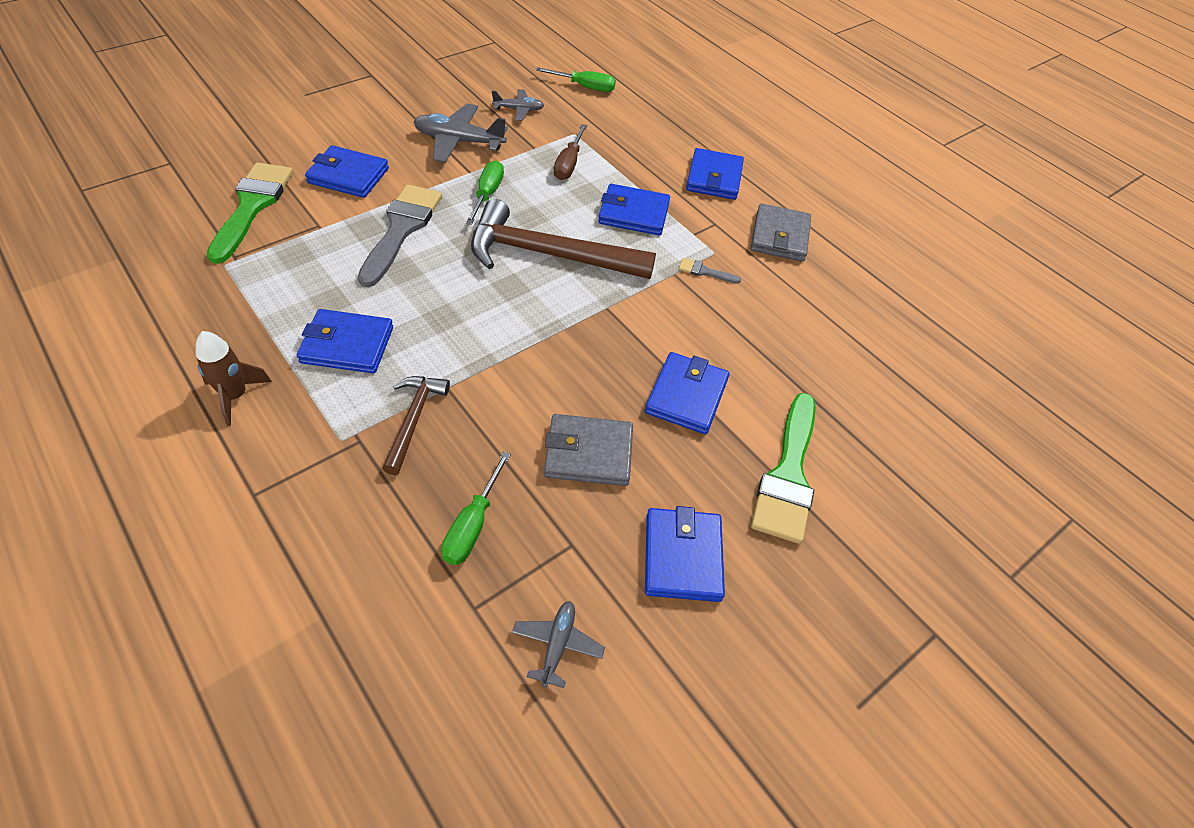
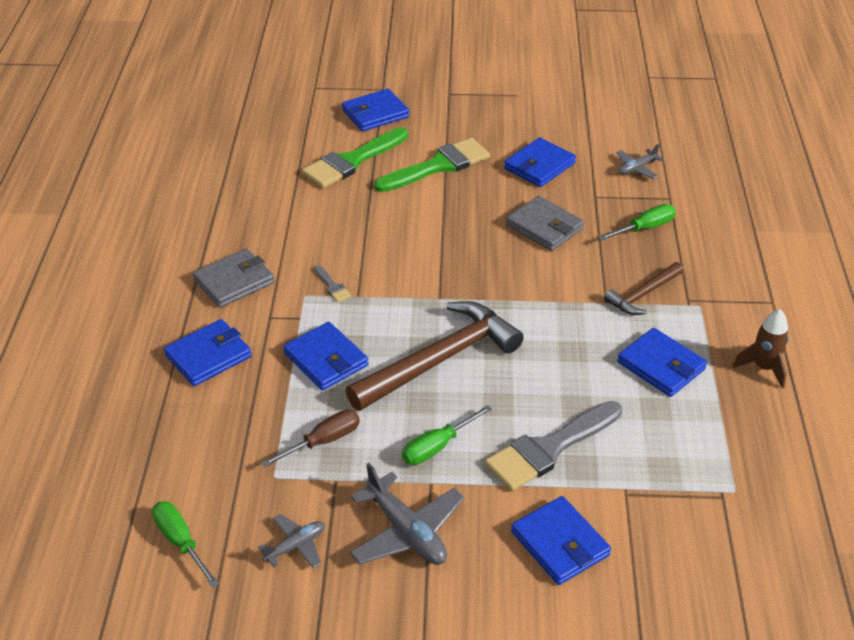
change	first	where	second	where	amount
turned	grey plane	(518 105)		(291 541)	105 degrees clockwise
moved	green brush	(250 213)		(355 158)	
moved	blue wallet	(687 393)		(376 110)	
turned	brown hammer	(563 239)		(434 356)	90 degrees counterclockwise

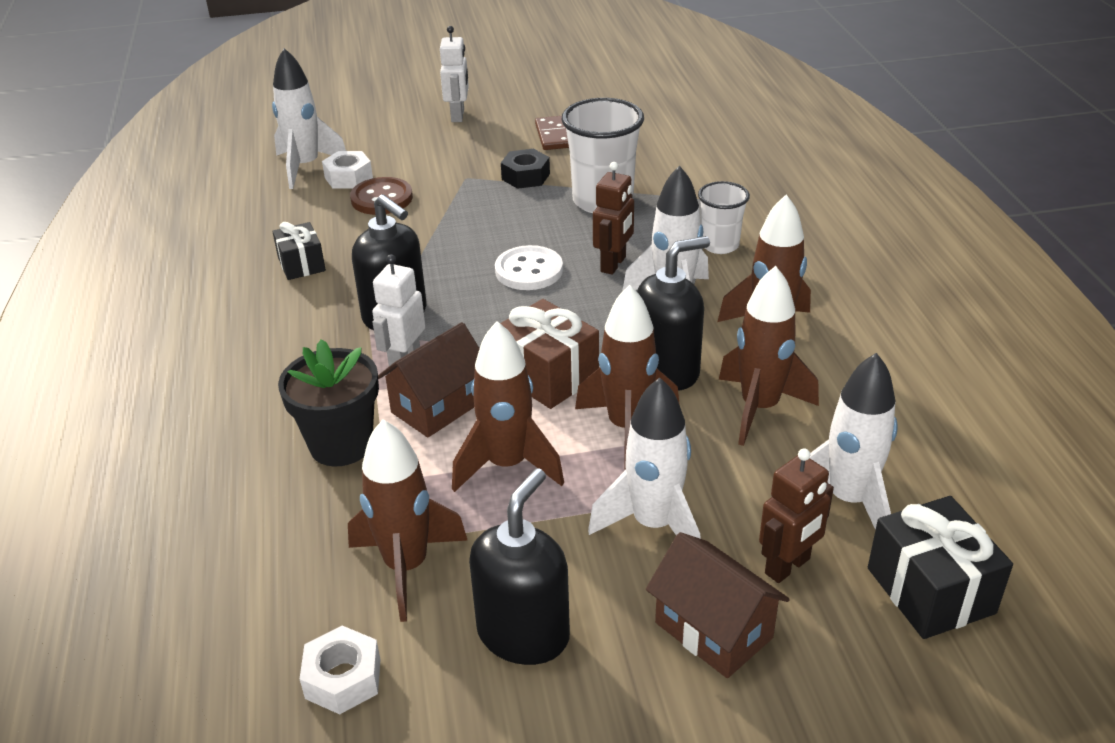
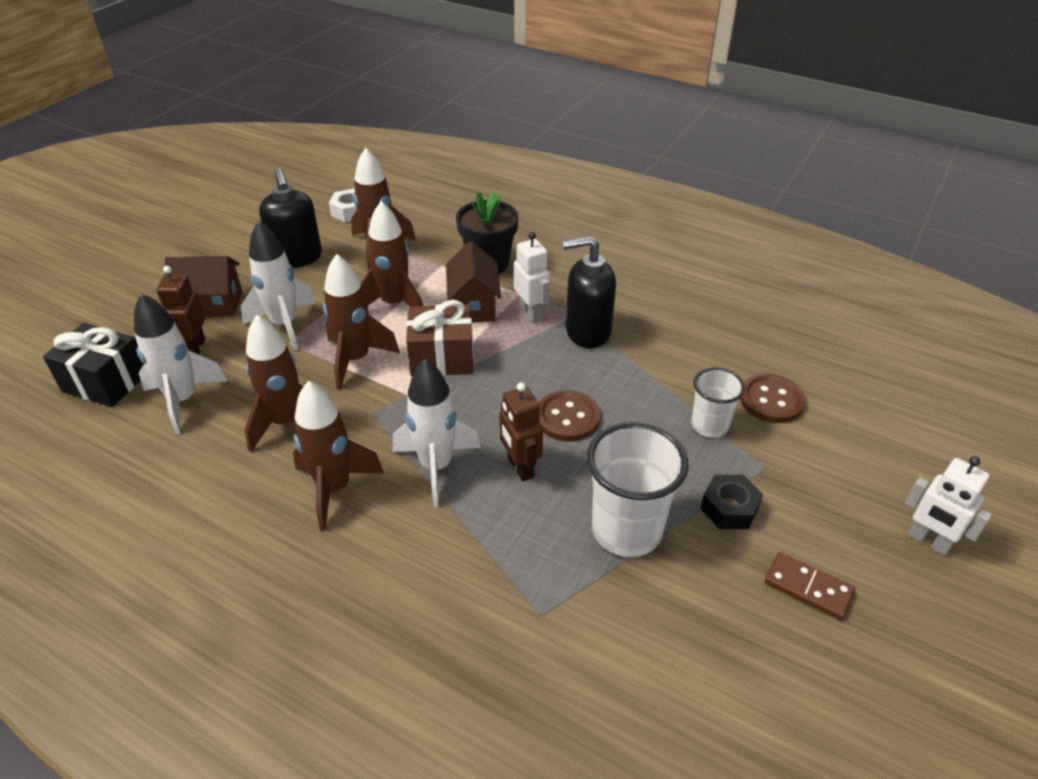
change	first	where	second	where	amount
recoloured	white button	(529 267)	brown button	(570 416)	
moved	white cup	(724 217)		(718 402)	
removed	white rocket	(309 118)			
removed	black gift	(299 251)			
removed	white nut	(347 170)			
removed	black soap dispenser	(673 313)			

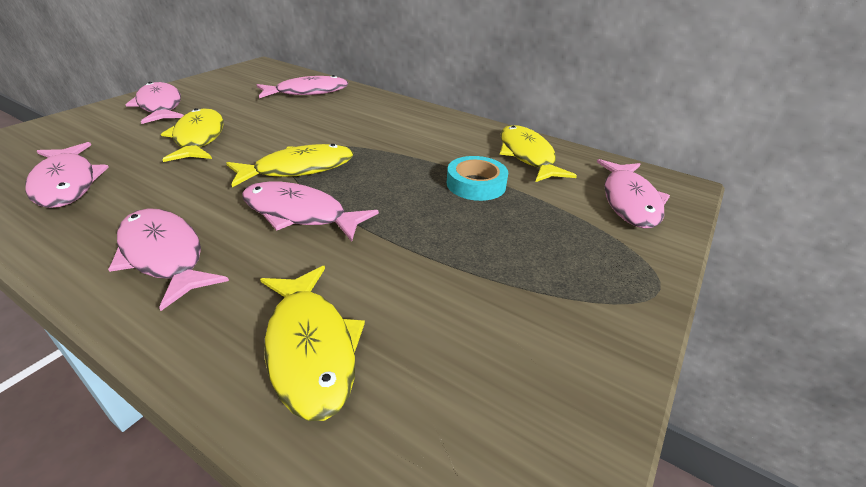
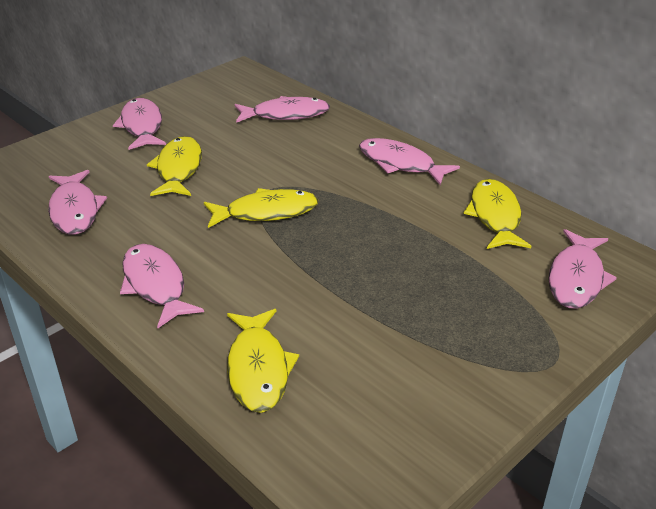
change	first	where	second	where	amount
moved	pink fish	(310 212)		(409 162)	
removed	turquoise tape	(477 178)			

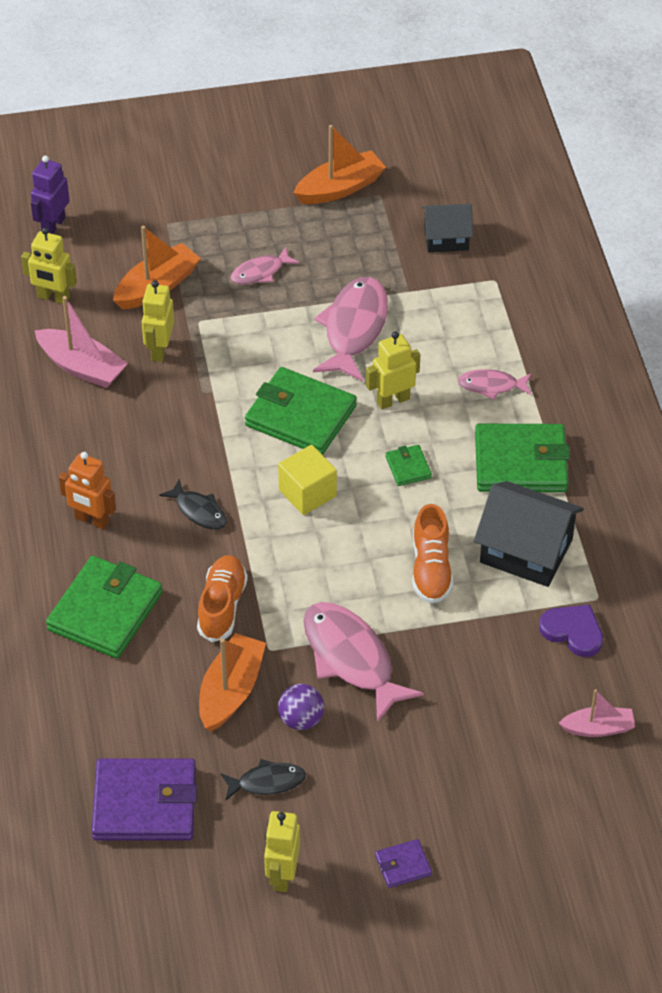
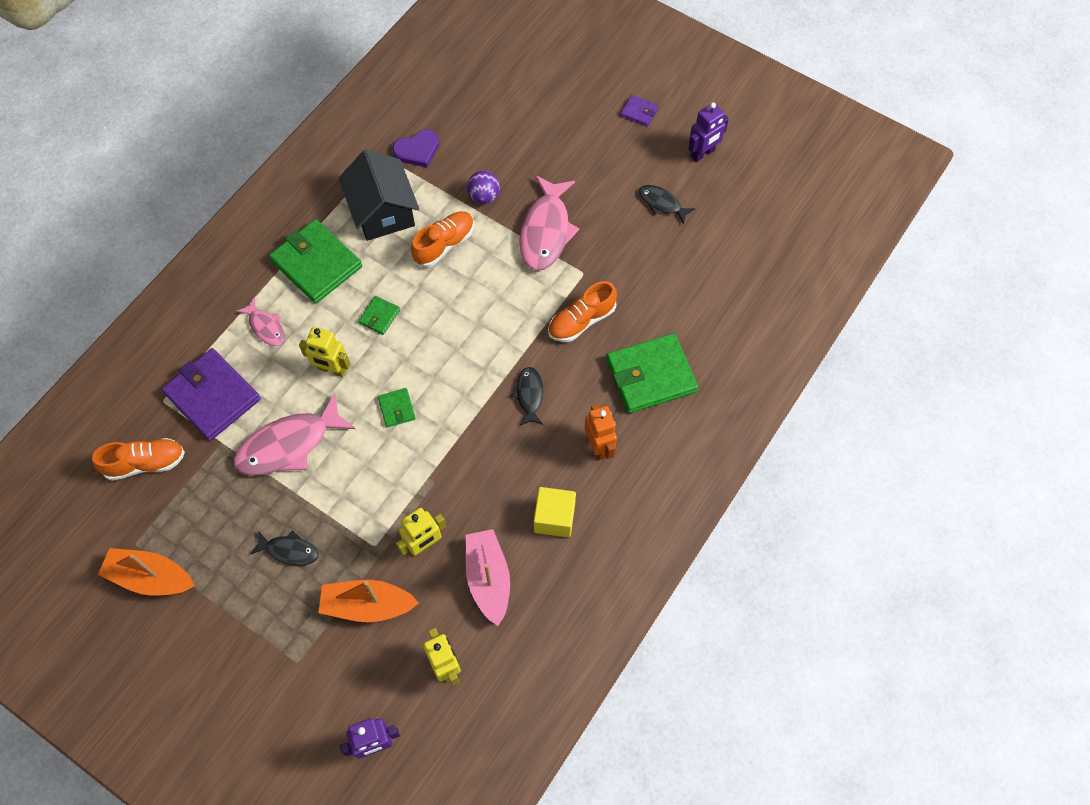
change	first	where	second	where	amount
replaced	black house	(447 228)	orange shoe	(138 459)	
moved	purple wallet	(144 799)		(211 394)	
recoloured	pink fish	(264 266)	black fish	(284 548)	
resized	green wallet	(301 411)		(397 408)	x0.46
turned	purple heart	(571 631)		(415 148)	105 degrees counterclockwise
moved	purple ball	(301 707)		(483 187)	
moved	yellow cube	(307 480)		(555 512)	
recoloured	yellow robot	(282 851)	purple robot	(708 132)	
removed	orange boat	(232 682)			
removed	pink boat	(597 713)			

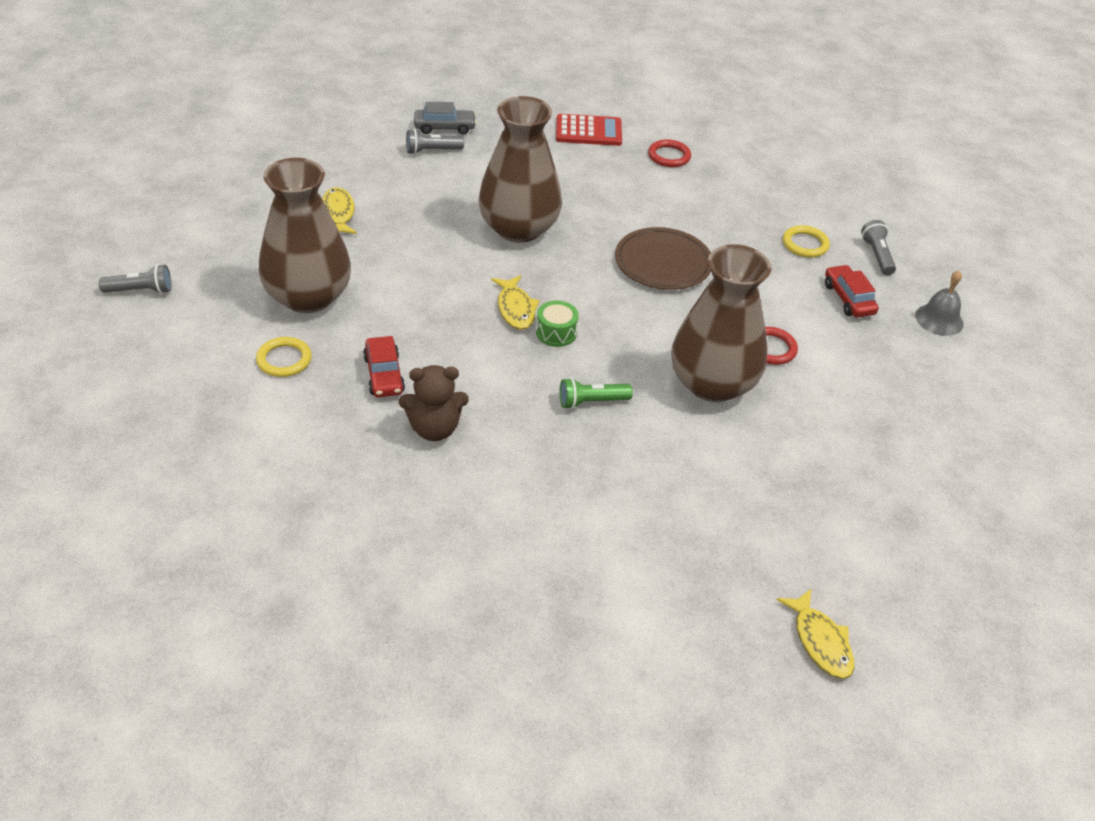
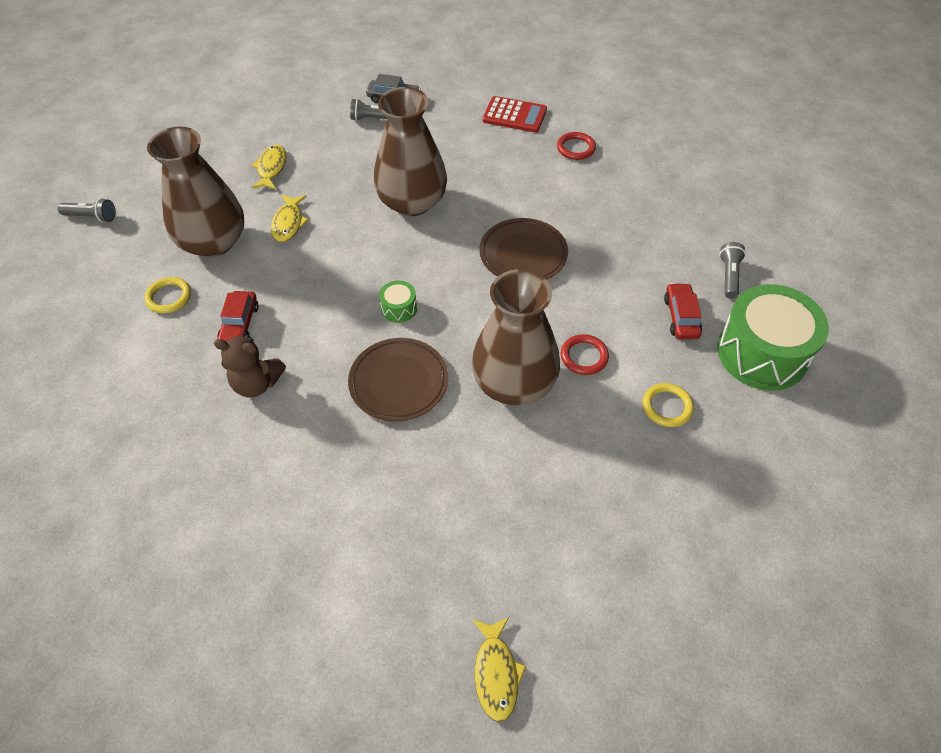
change	first	where	second	where	amount
moved	yellow fish	(515 302)		(290 219)	
replaced	green flashlight	(596 393)	brown plate	(398 379)	
moved	yellow ring	(806 241)		(668 405)	
replaced	grey bell	(939 303)	green drum	(773 337)	

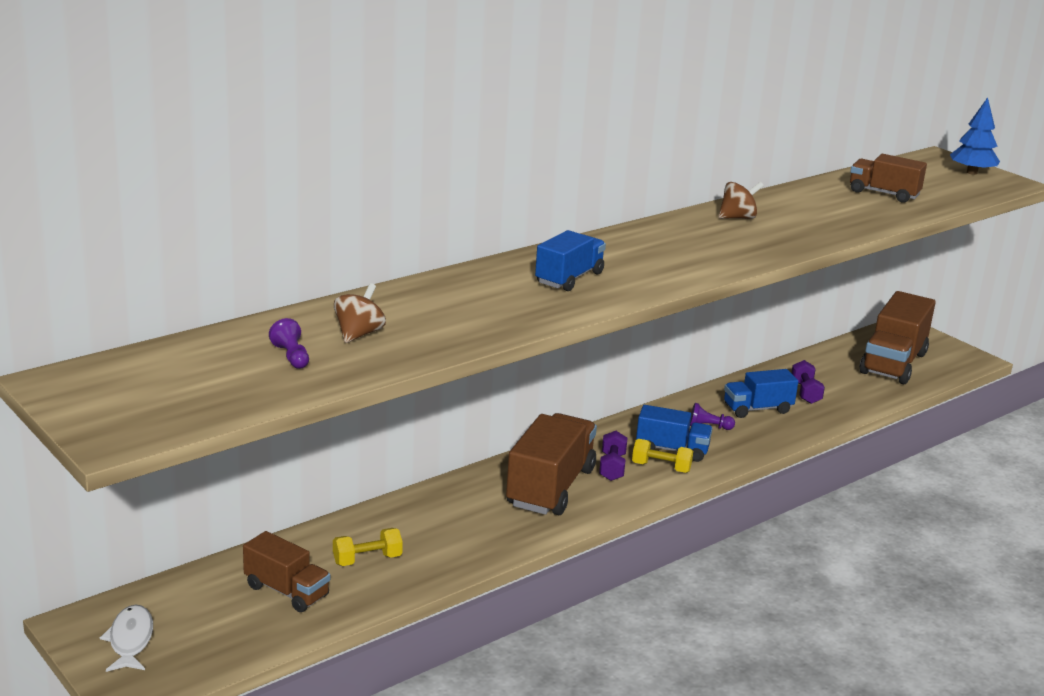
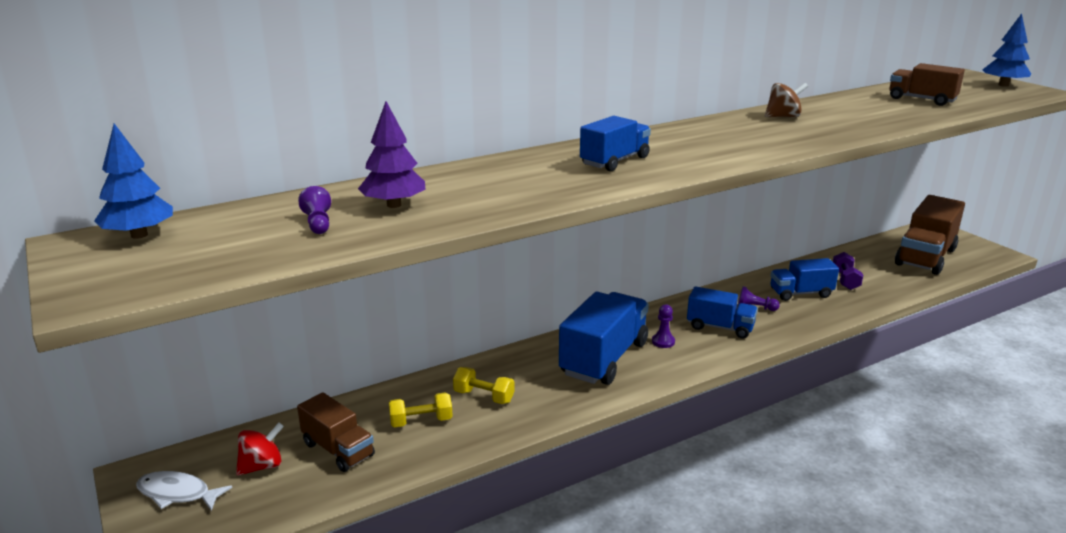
change	first	where	second	where	amount
added			blue tree	(133 181)	
turned	white fish	(126 638)		(184 491)	75 degrees counterclockwise
added			red spinning top	(260 449)	
replaced	brown spinning top	(360 313)	purple tree	(392 154)	
moved	yellow dumbbell	(662 456)		(484 385)	
recoloured	brown truck	(551 464)	blue truck	(604 338)	
replaced	purple dumbbell	(613 456)	purple pawn	(663 326)	

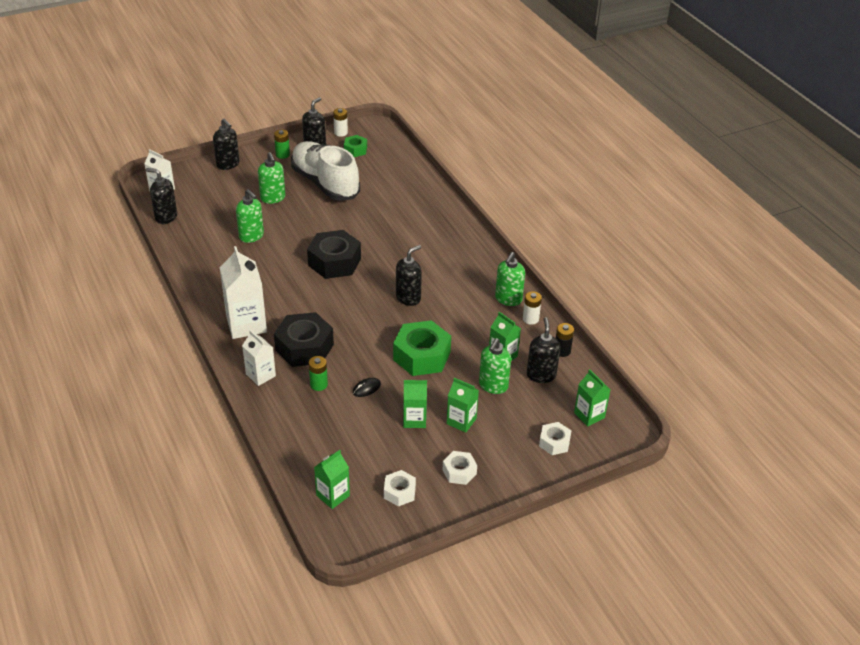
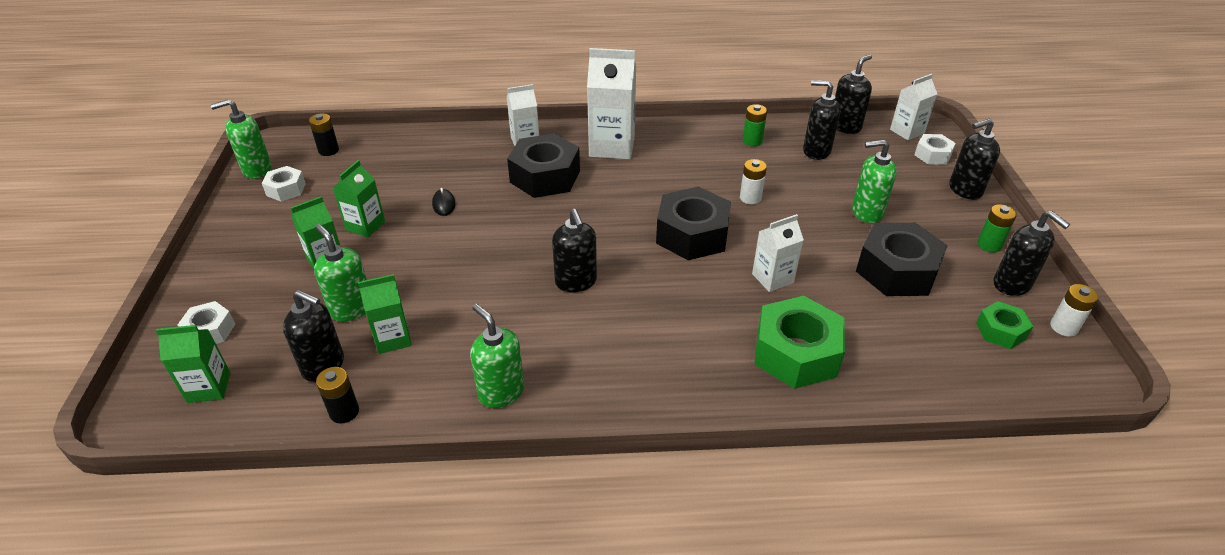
change	first	where	second	where	amount
moved	green soap dispenser	(250 216)		(241 139)	
replaced	green carton	(332 479)	black battery	(324 134)	
moved	white battery	(532 308)		(753 181)	
moved	green battery	(318 373)		(755 125)	
added			white carton	(778 253)	
moved	green nut	(422 348)		(799 342)	
added			black soap dispenser	(822 120)	
replaced	white shoe	(325 171)	black nut	(902 259)	
moved	white nut	(460 468)		(935 149)	

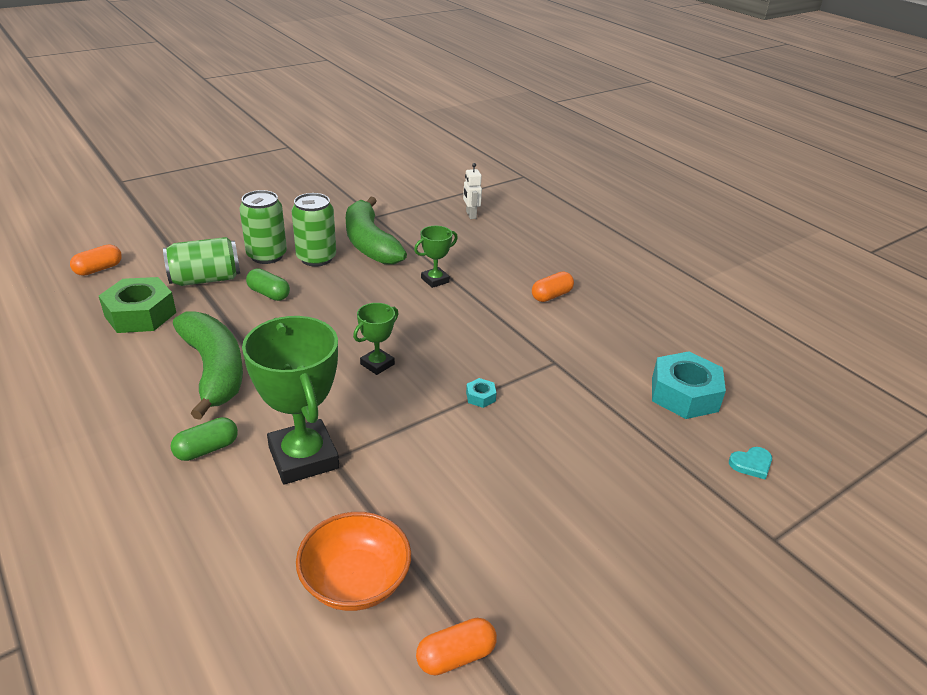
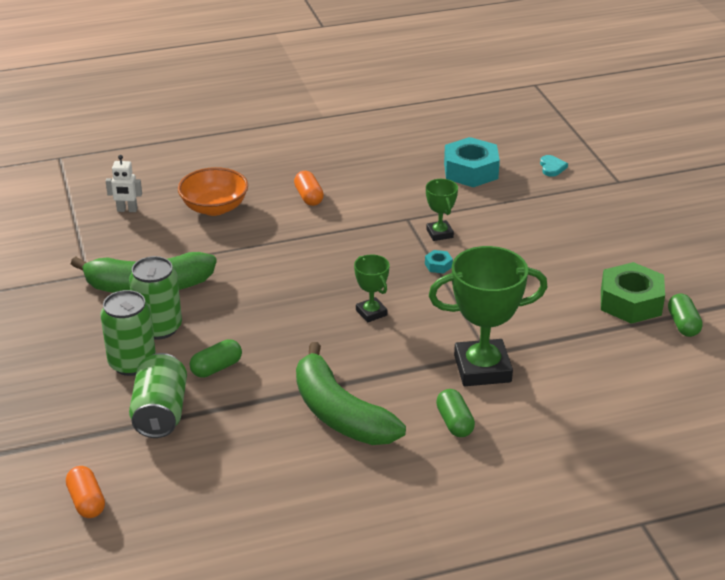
change	first	where	second	where	amount
moved	orange bowl	(353 561)		(213 191)	
turned	green banana	(208 366)		(351 393)	120 degrees counterclockwise
moved	green trophy	(436 257)		(442 210)	
moved	green nut	(137 305)		(633 293)	
recoloured	orange capsule	(456 647)	green capsule	(685 315)	

